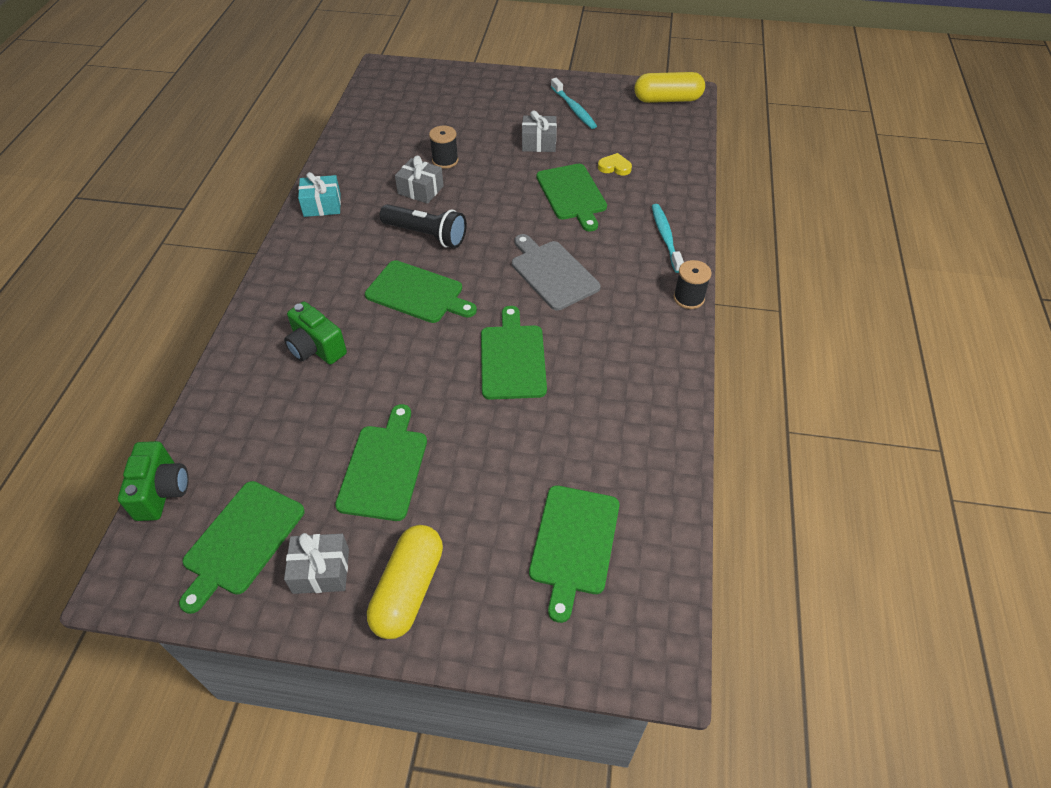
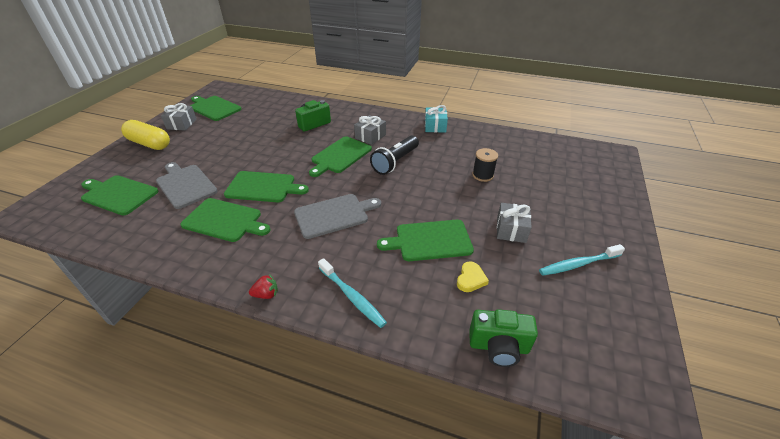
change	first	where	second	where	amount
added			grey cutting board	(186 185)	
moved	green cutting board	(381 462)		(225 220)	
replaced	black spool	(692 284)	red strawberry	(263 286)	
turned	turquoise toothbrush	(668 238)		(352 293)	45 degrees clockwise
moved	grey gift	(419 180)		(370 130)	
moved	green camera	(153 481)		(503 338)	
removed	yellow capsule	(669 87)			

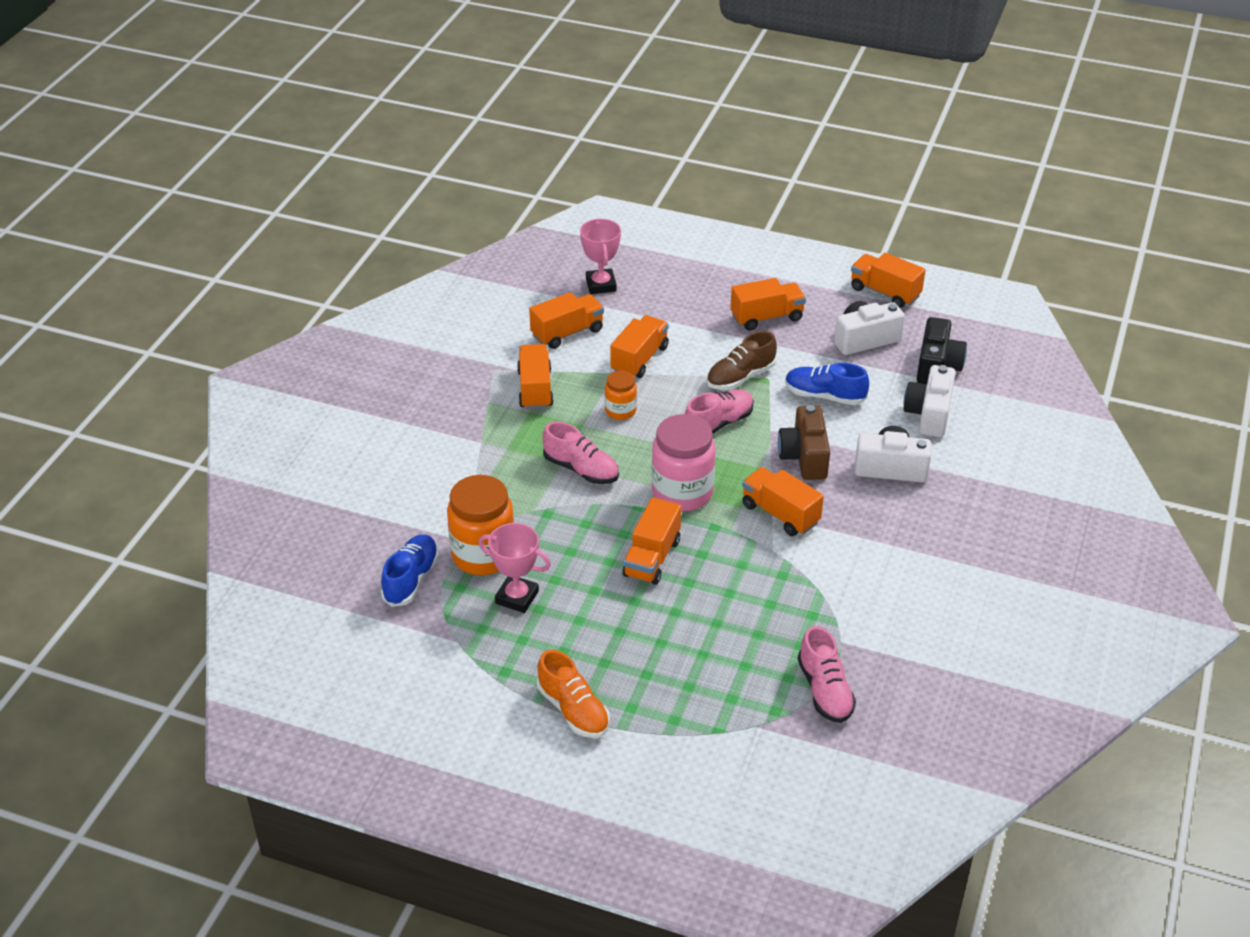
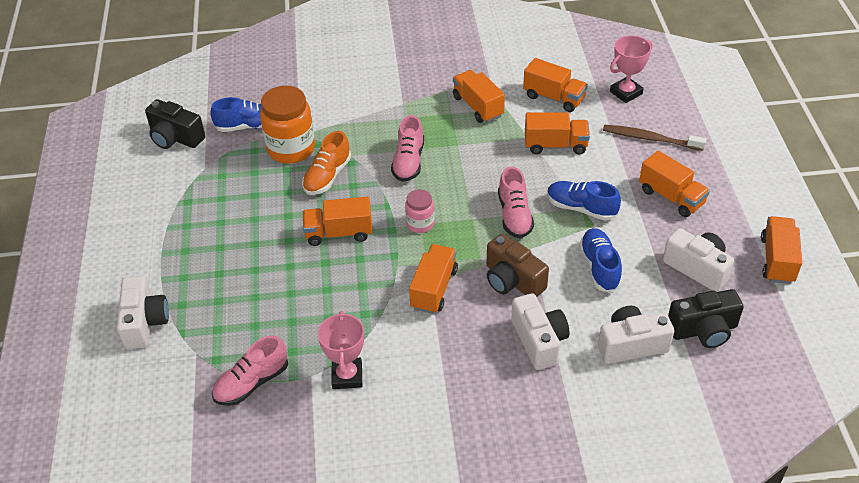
change	first	where	second	where	amount
added			white camera	(143 312)	
added			black camera	(175 124)	
moved	orange shoe	(573 694)		(326 163)	
moved	pink trophy	(514 568)		(341 350)	
resized	pink jar	(683 462)		(420 211)	x0.54
turned	orange truck	(535 376)		(479 96)	90 degrees counterclockwise
turned	brown camera	(804 442)		(518 265)	105 degrees counterclockwise
turned	pink shoe	(719 411)		(516 202)	60 degrees clockwise
recoloured	brown shoe	(742 360)	blue shoe	(584 201)	
added			brown toothbrush	(654 138)	
removed	orange jar	(621 395)			

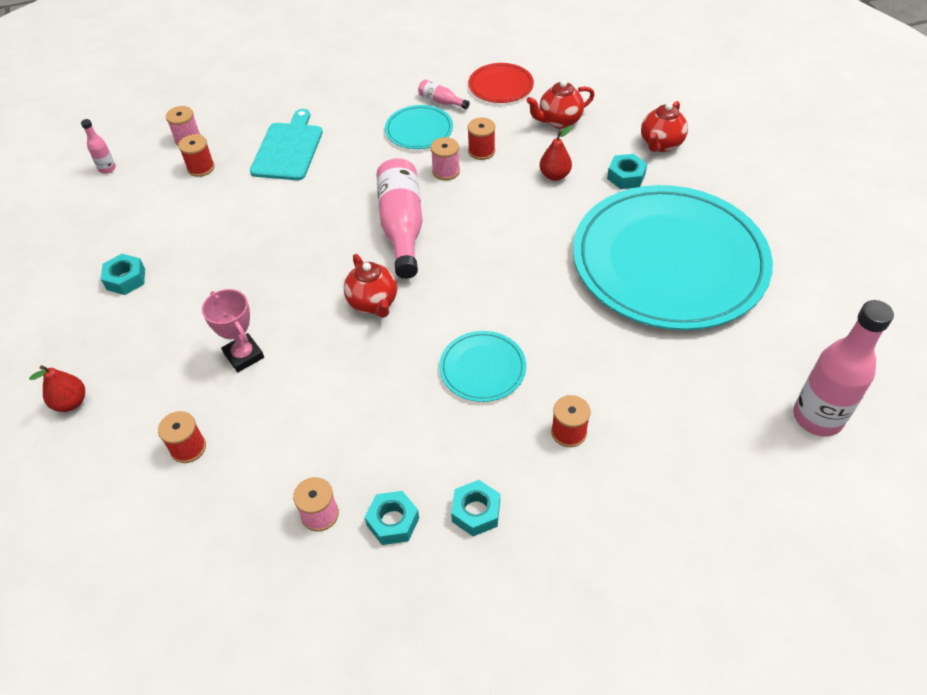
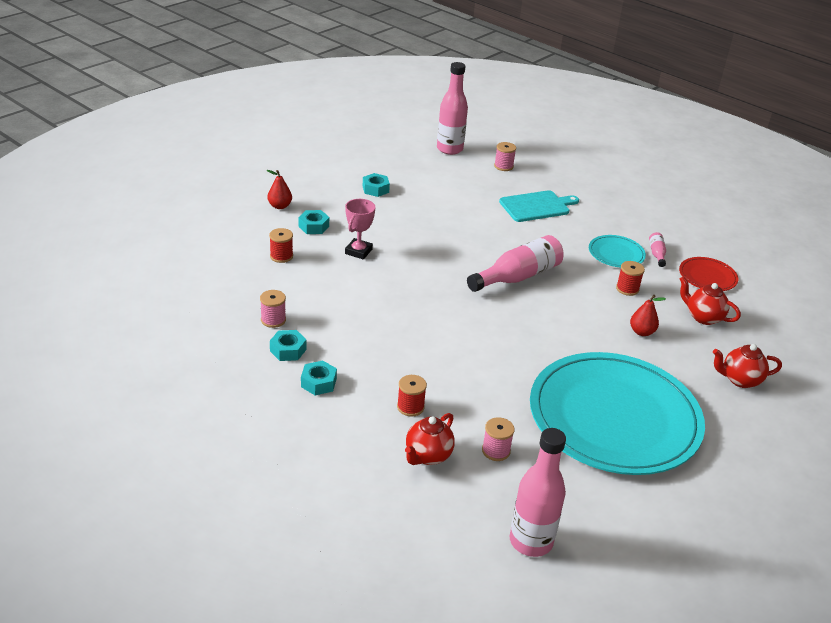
change	first	where	second	where	amount
moved	turquoise nut	(627 171)		(314 222)	
moved	red teapot	(370 286)		(430 439)	
resized	pink bottle	(98 146)		(452 108)	x2.21
moved	pink spool	(445 158)		(498 439)	
removed	red spool	(196 155)			
removed	turquoise plate	(482 366)			

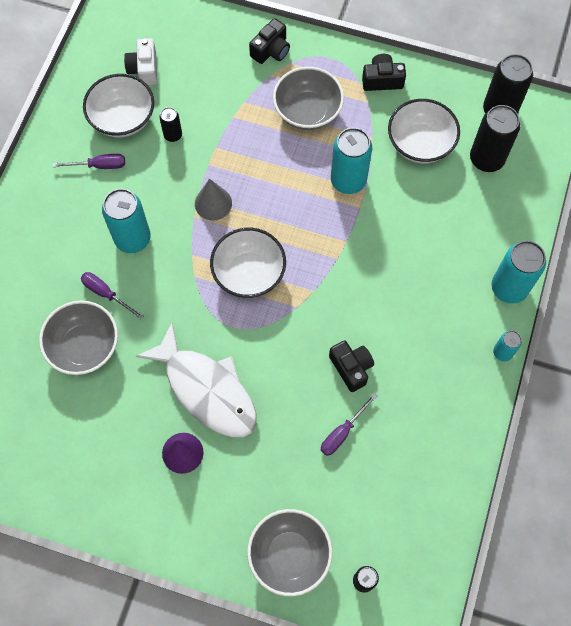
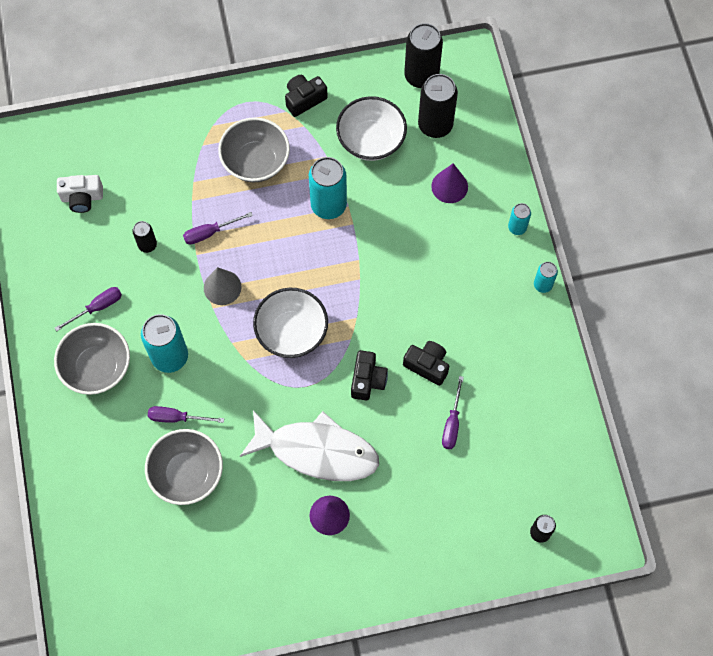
change	first	where	second	where	amount
moved	grey bowl	(289 552)		(92 359)	
turned	white camera	(140 61)		(80 194)	60 degrees counterclockwise
added			purple screwdriver	(218 228)	
moved	black camera	(269 41)		(369 375)	
added			purple cone	(449 183)	
resized	turquoise can	(519 272)		(519 219)	x0.53
removed	white bowl	(118 105)			

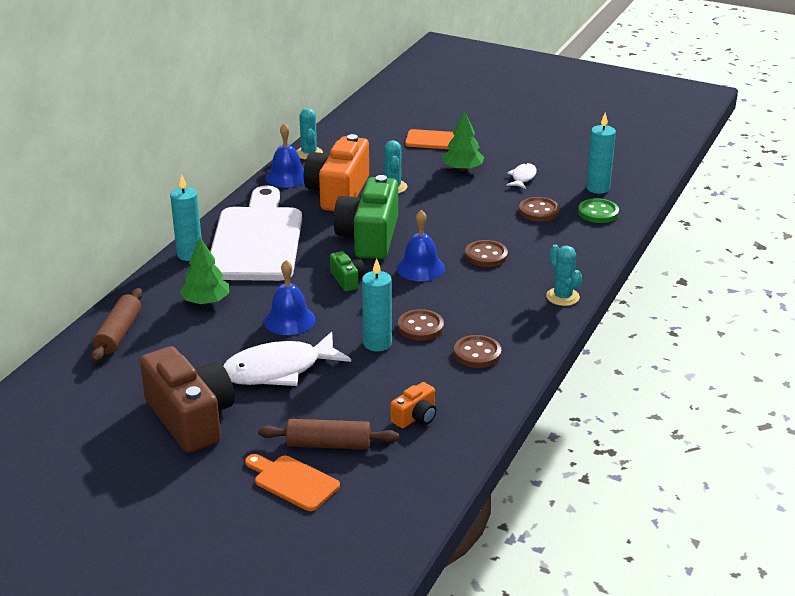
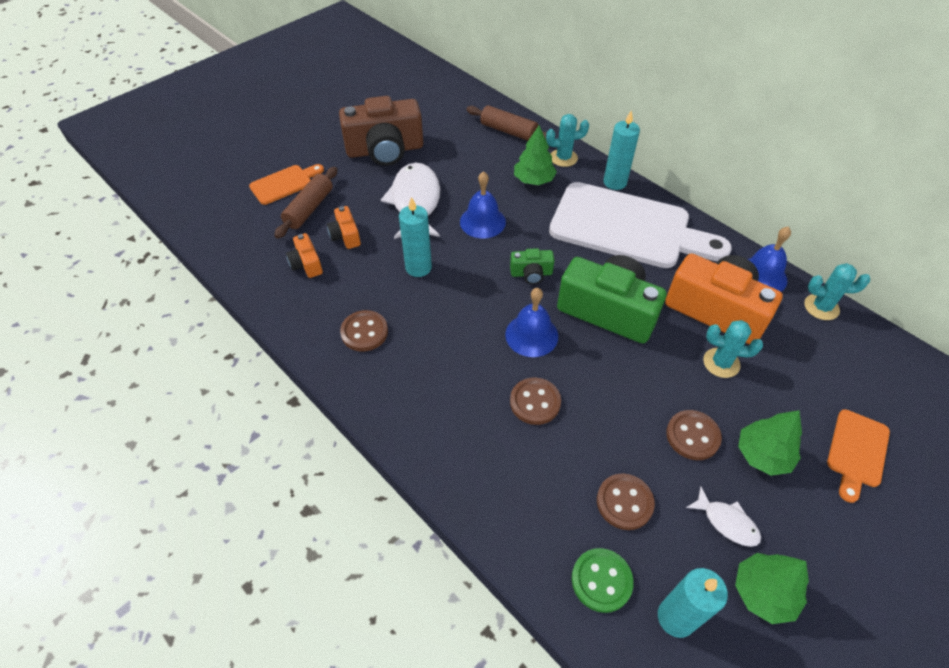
change	first	where	second	where	amount
added			orange camera	(344 227)	
moved	turquoise cactus	(564 275)		(567 140)	
moved	brown button	(421 325)		(694 435)	
added			green tree	(772 588)	

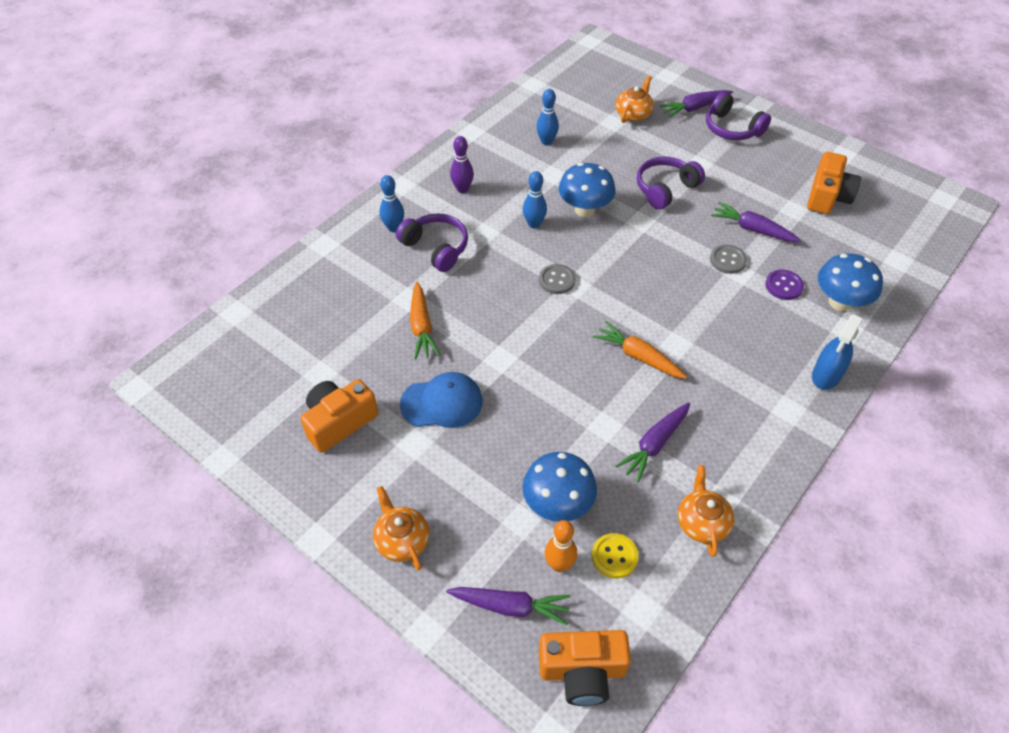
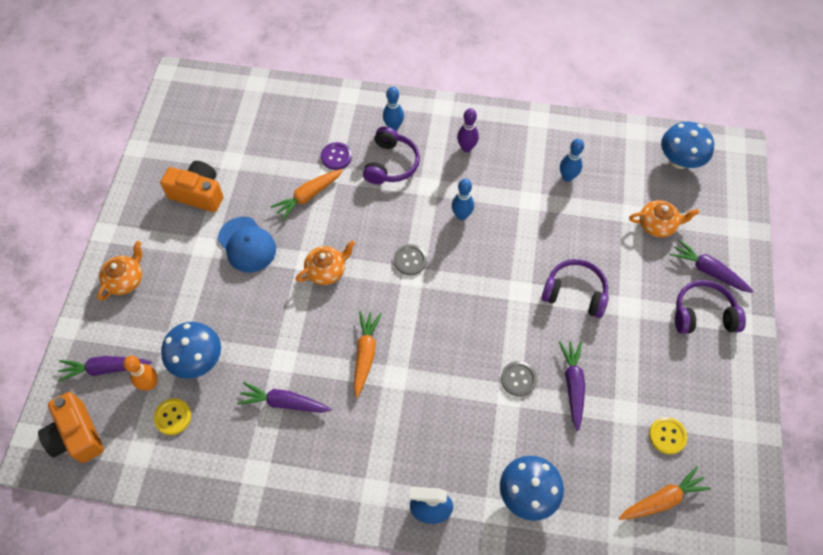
change	first	where	second	where	amount
turned	purple carrot	(508 606)		(105 369)	105 degrees clockwise
moved	orange teapot	(706 511)		(325 262)	
moved	purple button	(784 285)		(336 156)	
added			orange carrot	(665 493)	
replaced	orange camera	(834 183)	yellow button	(668 435)	
moved	blue mushroom	(587 190)		(687 145)	
turned	purple headphones	(738 116)		(710 307)	75 degrees clockwise

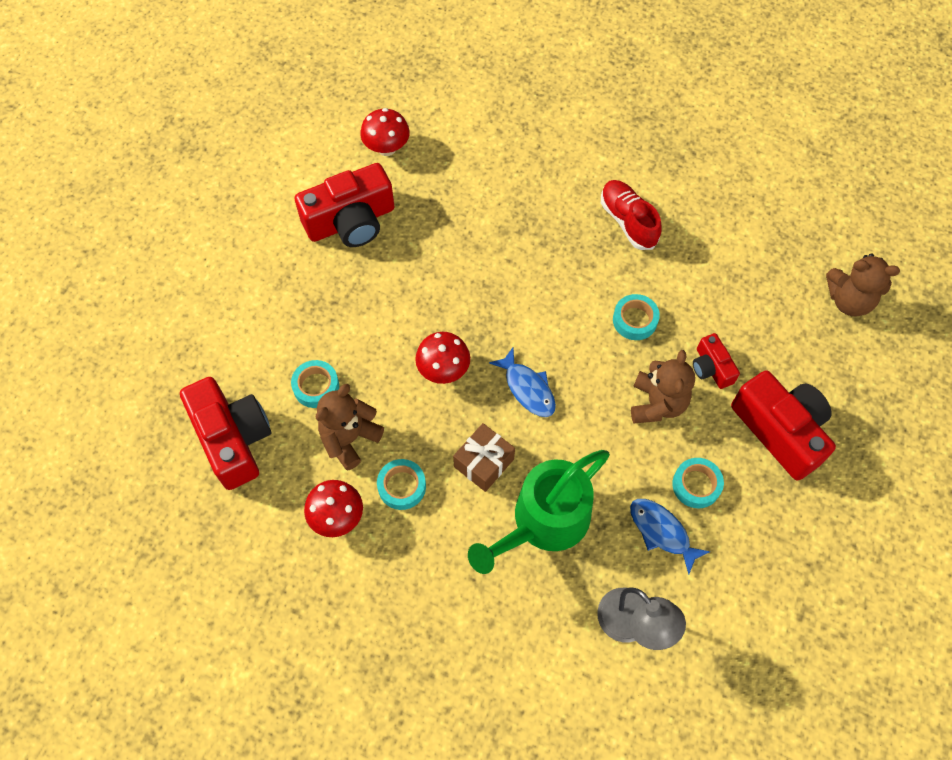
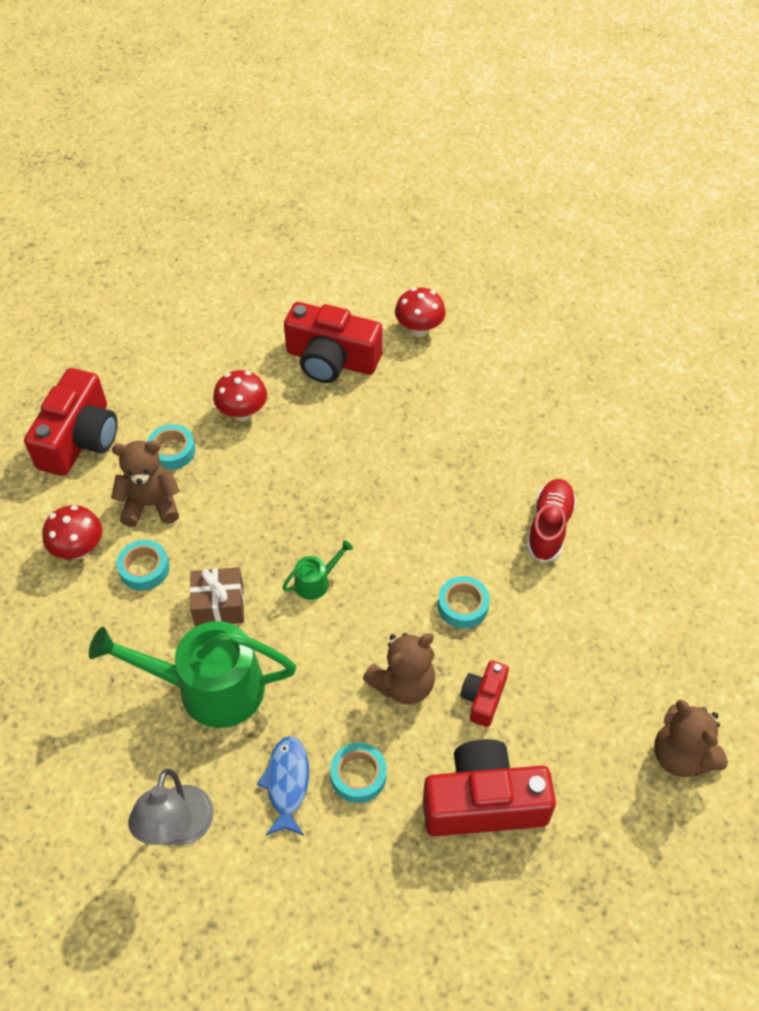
change	first	where	second	where	amount
moved	red mushroom	(442 358)		(240 395)	
replaced	blue fish	(522 382)	green watering can	(317 570)	
turned	red camera	(783 425)		(489 787)	105 degrees counterclockwise

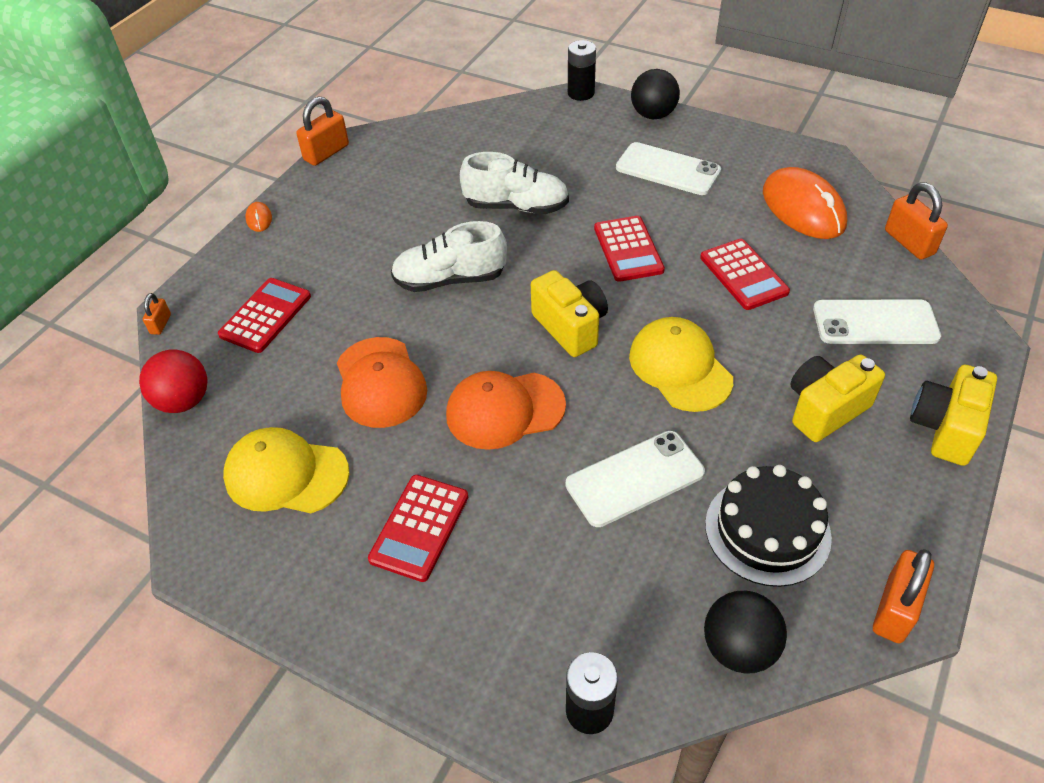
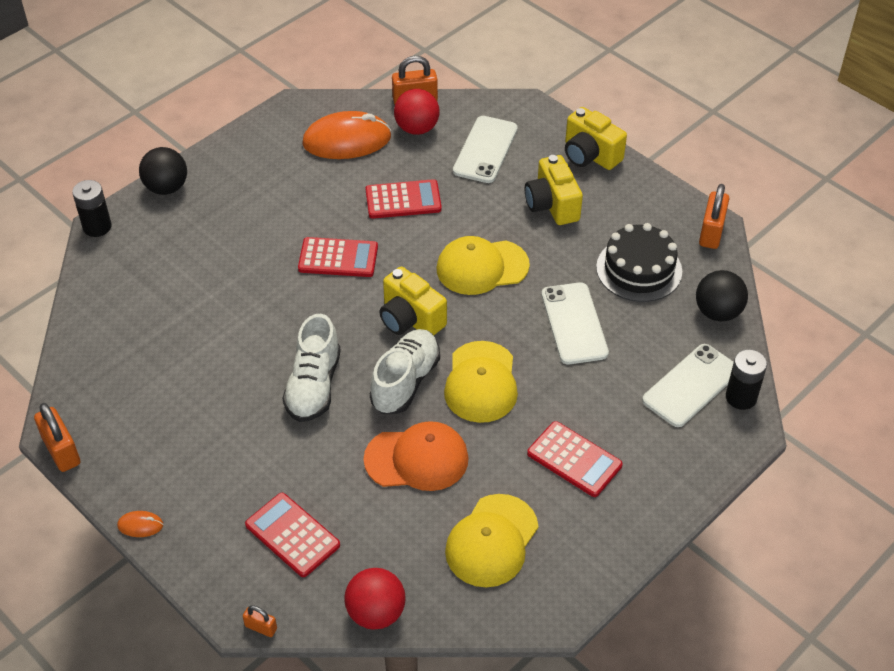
change	first	where	second	where	amount
moved	white shoe	(514 183)		(405 371)	
turned	yellow camera	(569 313)		(413 301)	120 degrees counterclockwise
added			red ball	(416 112)	
recoloured	orange cap	(506 410)	yellow cap	(481 382)	
moved	white phone	(668 168)		(688 385)	
turned	orange padlock	(903 596)		(714 216)	60 degrees clockwise

